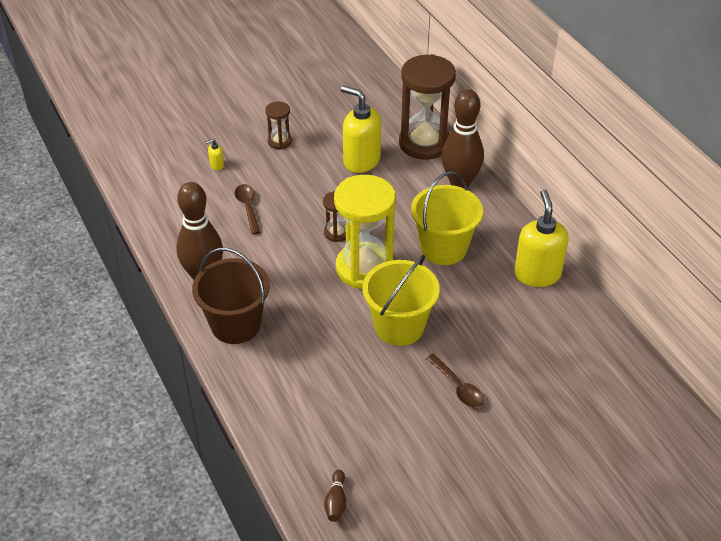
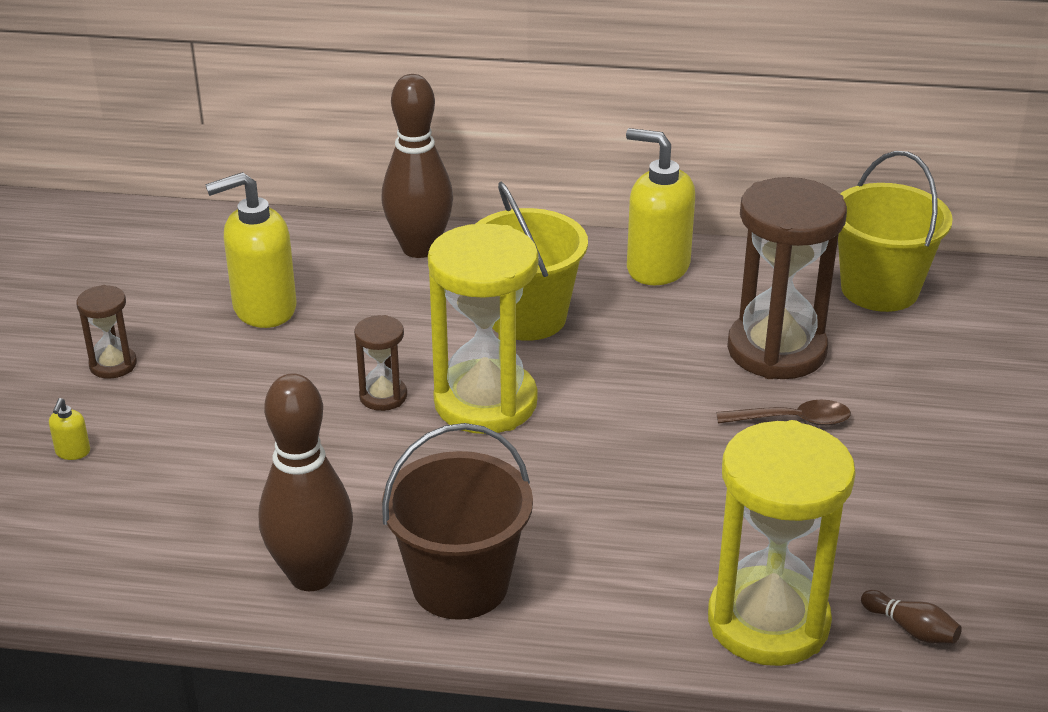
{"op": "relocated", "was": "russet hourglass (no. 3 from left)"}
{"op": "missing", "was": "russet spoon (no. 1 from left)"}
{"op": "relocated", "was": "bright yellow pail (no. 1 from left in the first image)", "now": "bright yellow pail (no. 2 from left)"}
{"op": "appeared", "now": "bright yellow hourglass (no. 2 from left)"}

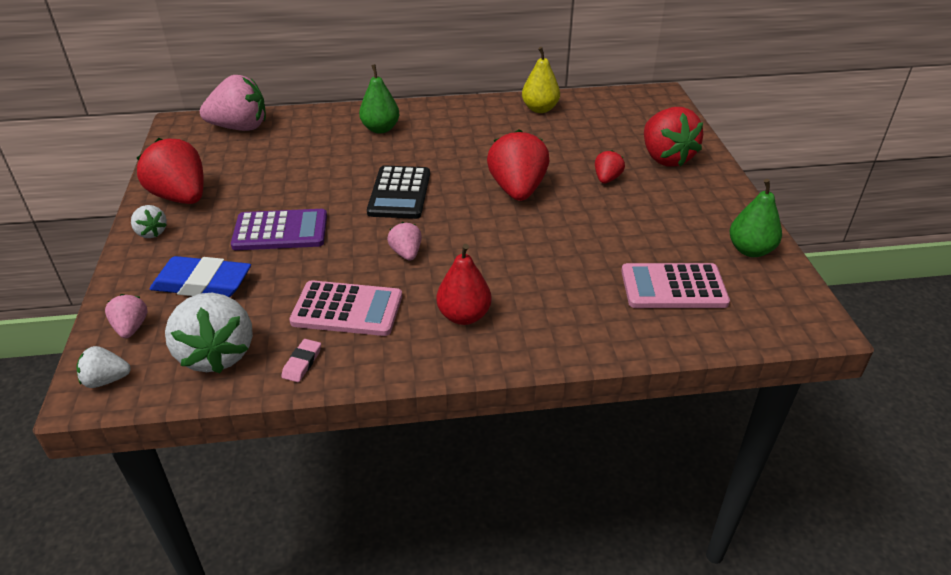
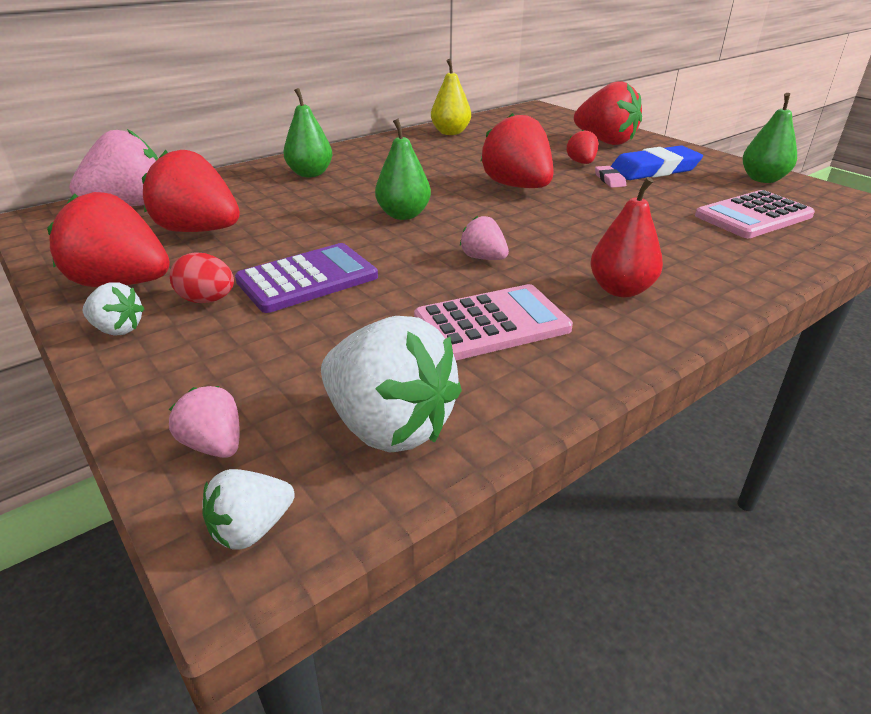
{"op": "exchanged", "was": "jet-black pocket calculator", "now": "emerald pear fruit (no. 2 from left)"}
{"op": "relocated", "was": "royal blue eraser"}
{"op": "relocated", "was": "rose-pink eraser"}
{"op": "appeared", "now": "red berry (no. 2 from left)"}
{"op": "appeared", "now": "red egg"}

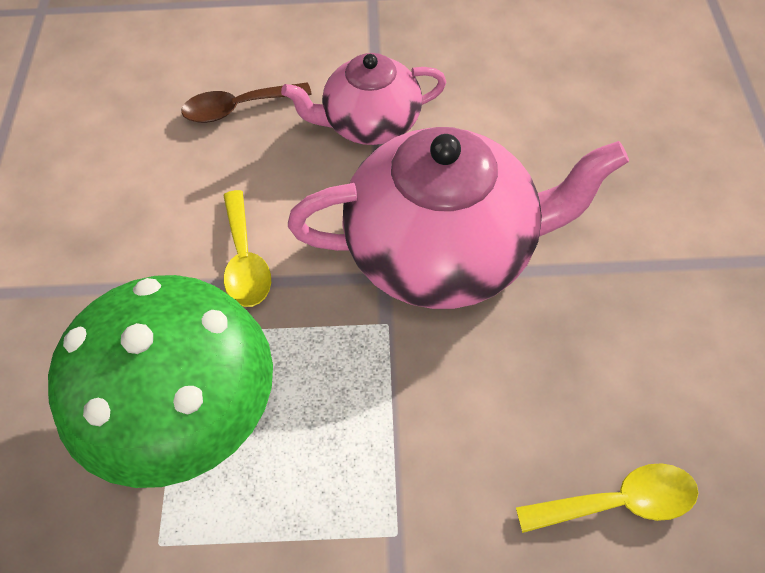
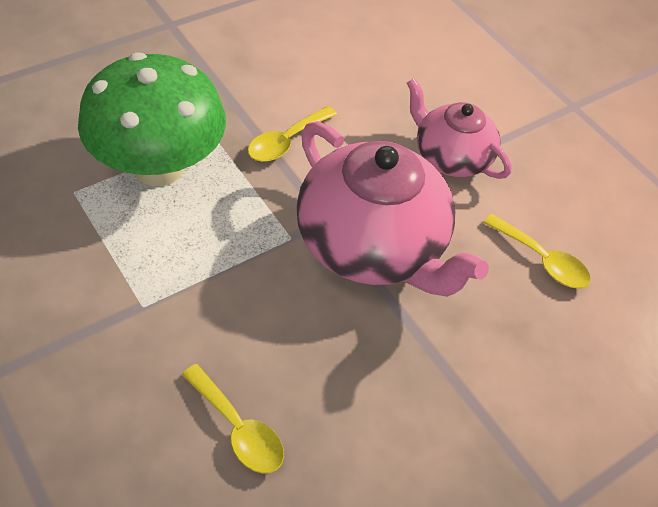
{"op": "missing", "was": "russet spoon"}
{"op": "appeared", "now": "bright yellow spoon (no. 3 from left)"}

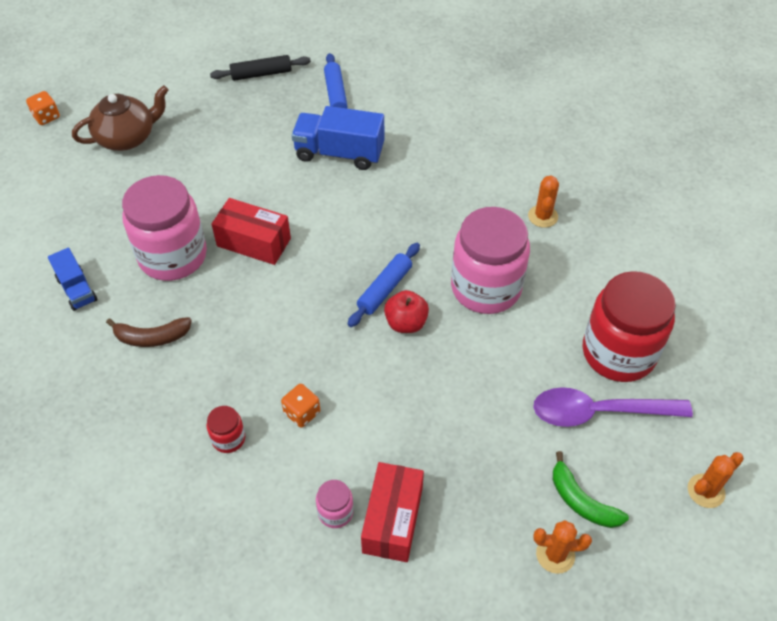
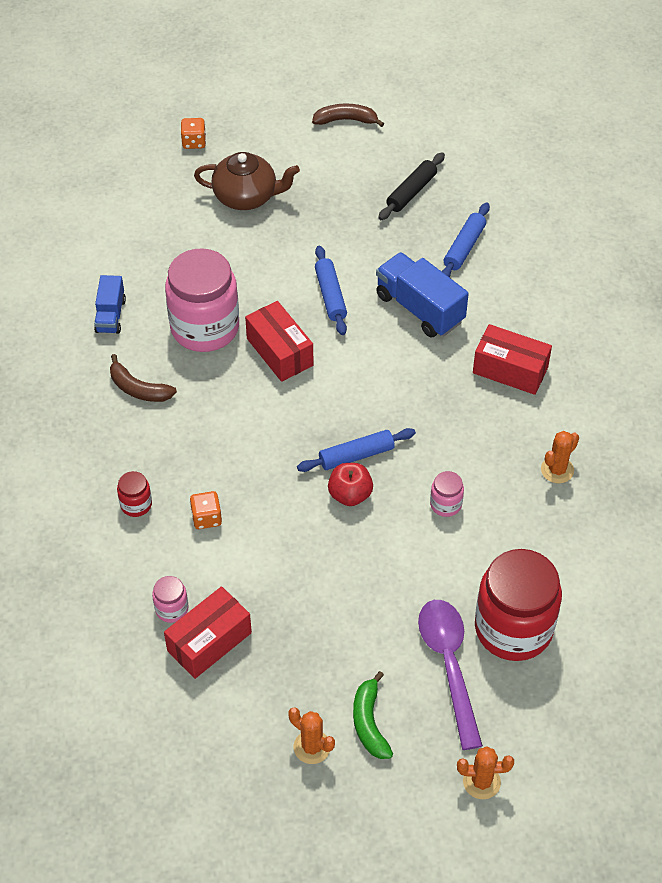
{"op": "spun", "was": "jet-black dough roller", "clockwise": -75}
{"op": "size", "was": "rose-pink preserve jar (no. 3 from left)", "ratio": 0.43}
{"op": "spun", "was": "violet spoon", "clockwise": 45}
{"op": "appeared", "now": "russet toy banana (no. 2 from left)"}
{"op": "appeared", "now": "royal blue dough roller (no. 1 from left)"}
{"op": "appeared", "now": "red parcel (no. 3 from left)"}

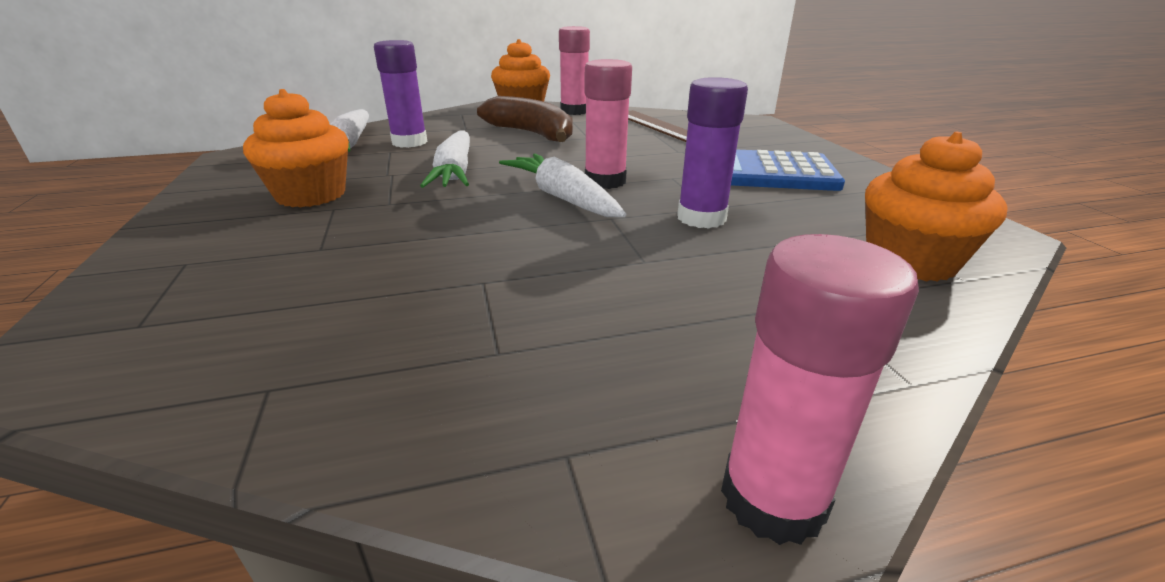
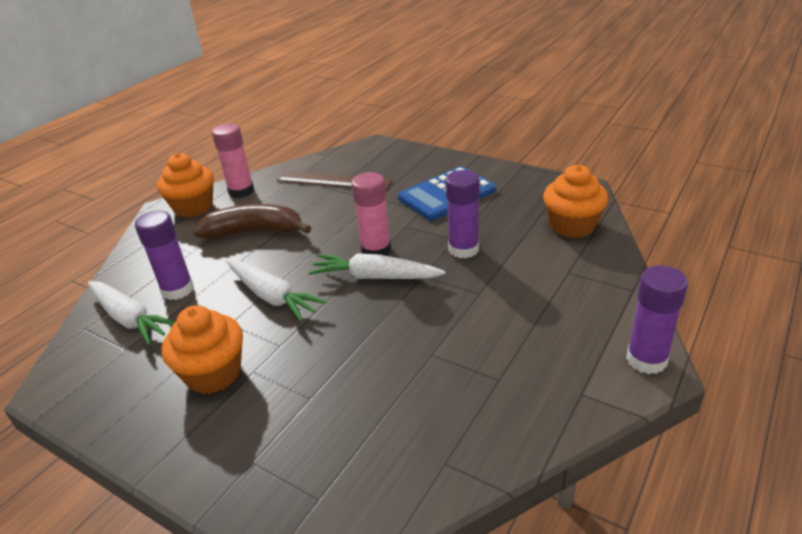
{"op": "colour", "was": "rose-pink stick of glue (no. 3 from left)", "now": "violet stick of glue (no. 3 from left)"}

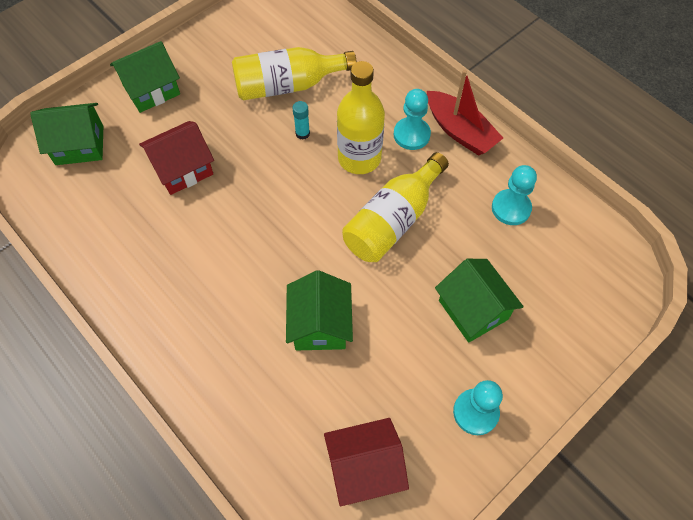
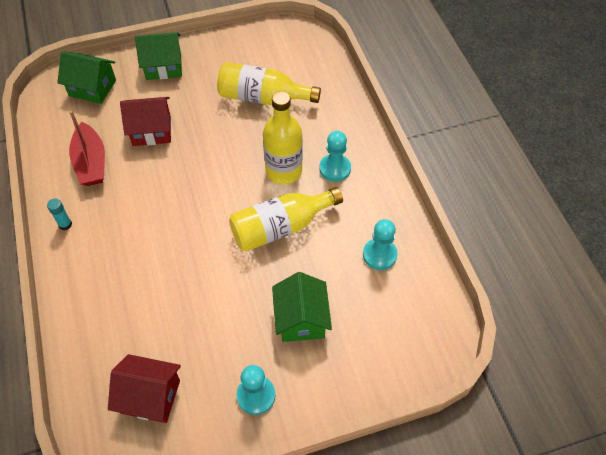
{"op": "relocated", "was": "red sailboat"}
{"op": "relocated", "was": "aqua stick of glue"}
{"op": "missing", "was": "emerald house (no. 3 from left)"}

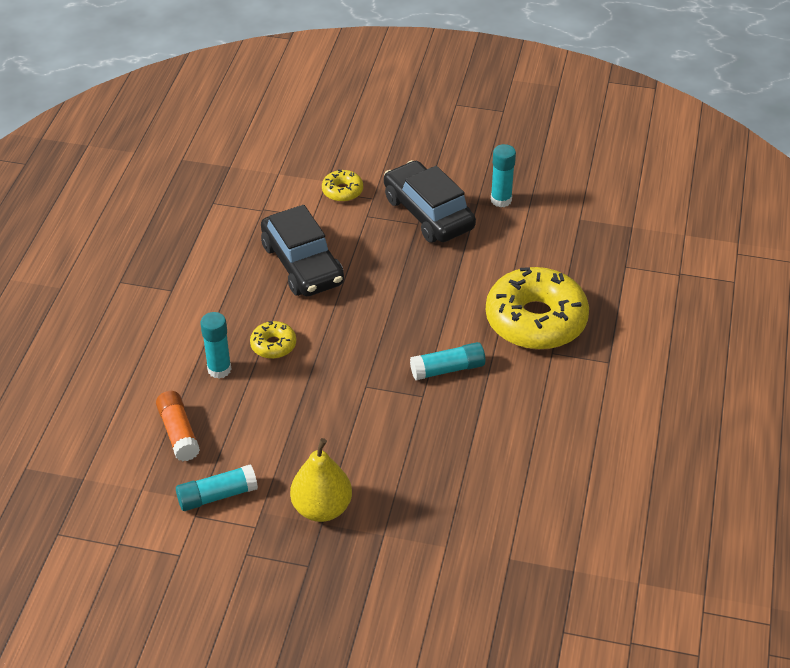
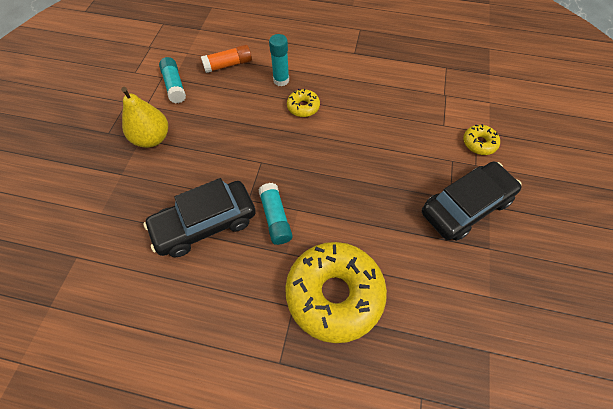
{"op": "missing", "was": "aqua stick of glue (no. 4 from left)"}
{"op": "relocated", "was": "jet-black toy car (no. 1 from left)"}

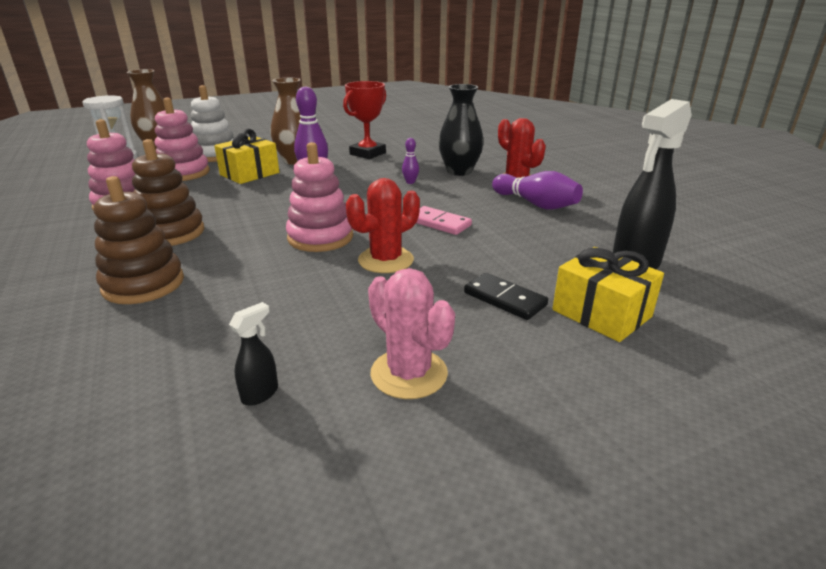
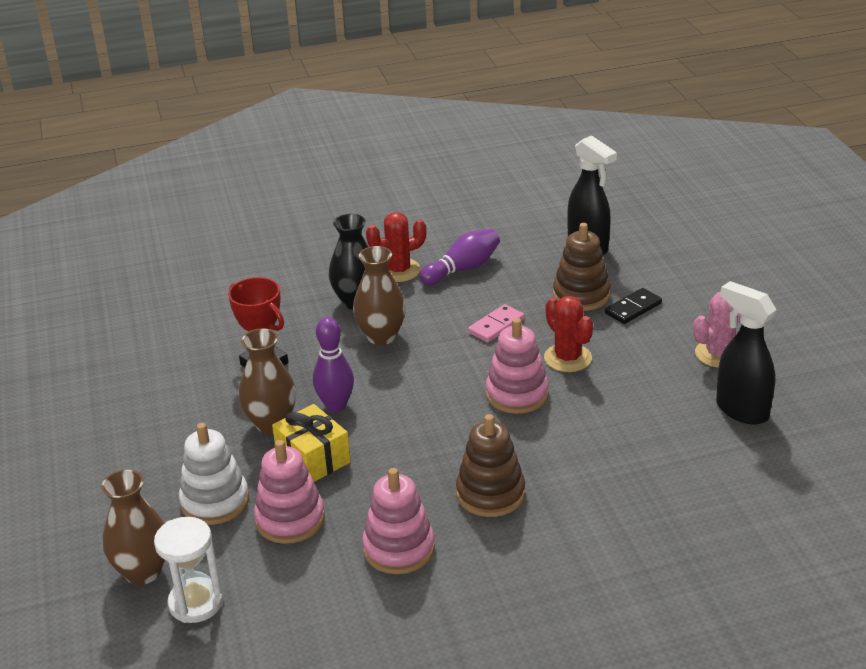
{"op": "exchanged", "was": "violet skittle (no. 2 from left)", "now": "russet flower vase (no. 3 from left)"}
{"op": "relocated", "was": "russet stacking rings (no. 1 from left in the first image)", "now": "russet stacking rings (no. 2 from left)"}
{"op": "missing", "was": "bright yellow wrapped gift (no. 2 from left)"}
{"op": "size", "was": "jet-black sprayer (no. 1 from left in the first image)", "ratio": 2.29}

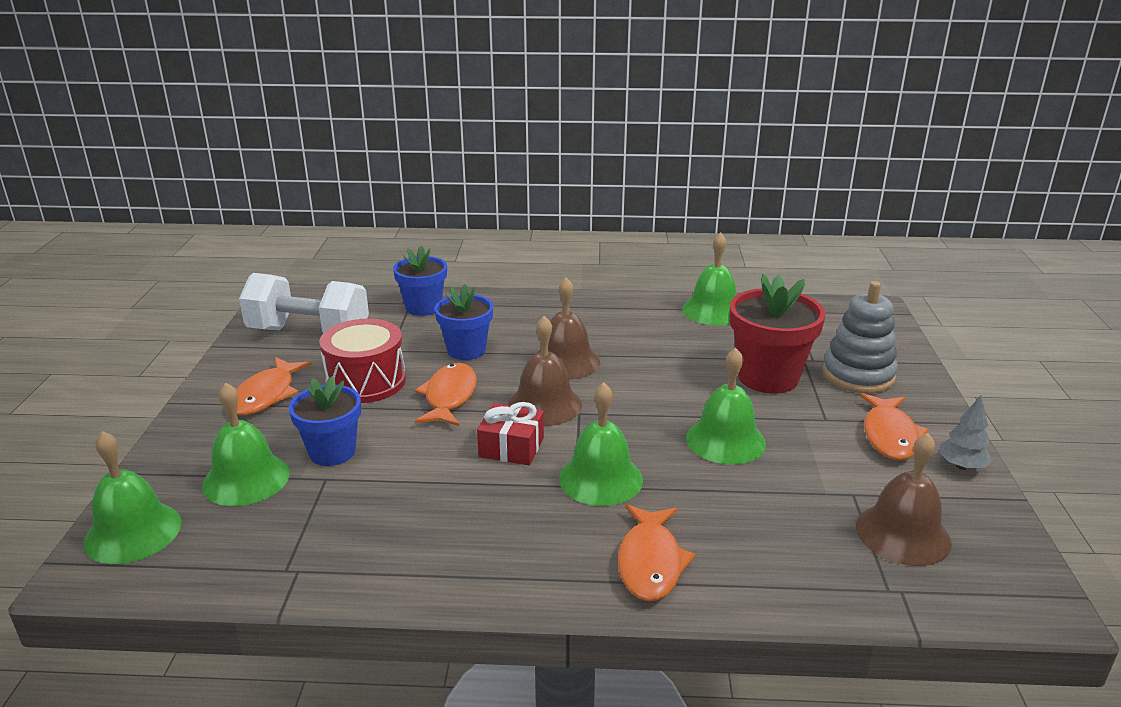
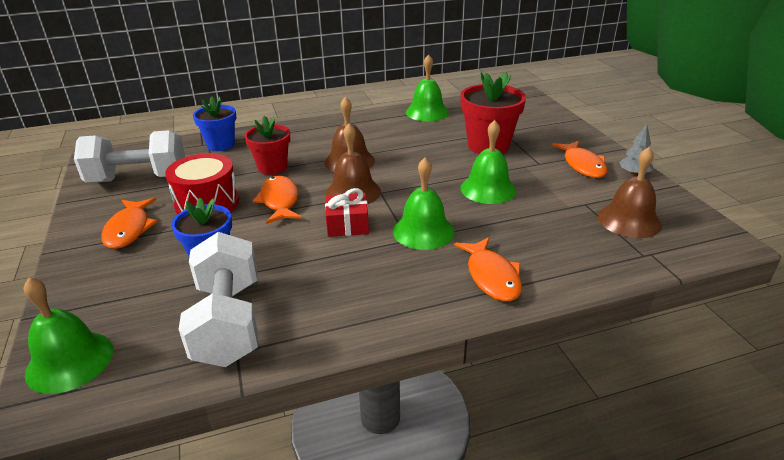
{"op": "missing", "was": "ash-grey stacking rings"}
{"op": "colour", "was": "royal blue flower pot (no. 3 from left)", "now": "red flower pot (no. 1 from left)"}
{"op": "missing", "was": "emerald school bell (no. 2 from left)"}
{"op": "appeared", "now": "pure white dumbbell (no. 2 from left)"}

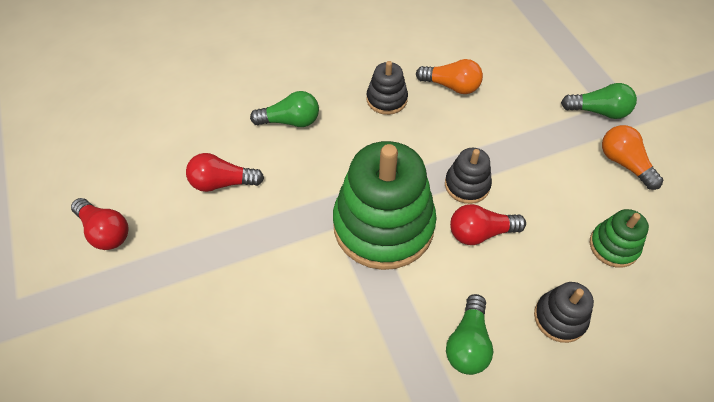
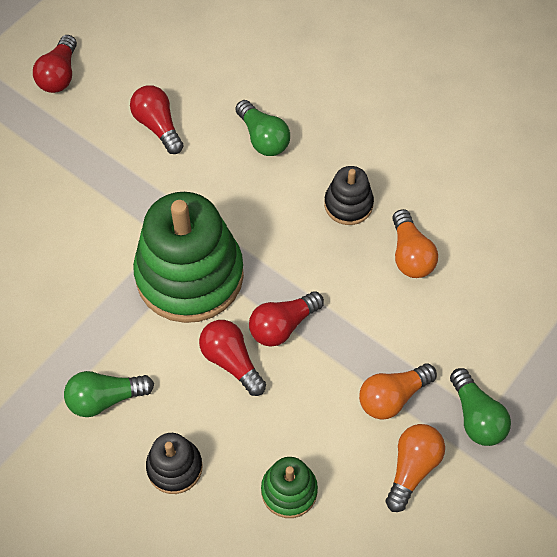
{"op": "exchanged", "was": "jet-black stacking rings (no. 2 from left)", "now": "red light bulb (no. 4 from left)"}
{"op": "appeared", "now": "bright orange light bulb (no. 1 from left)"}

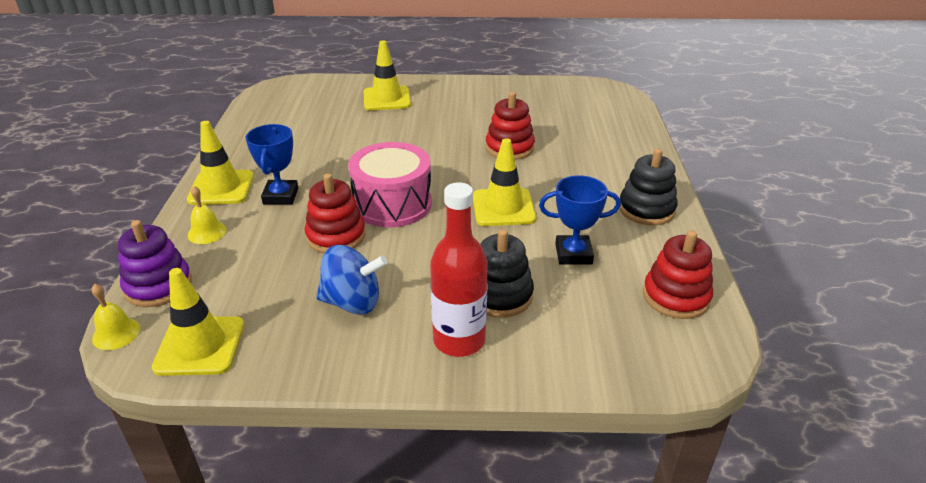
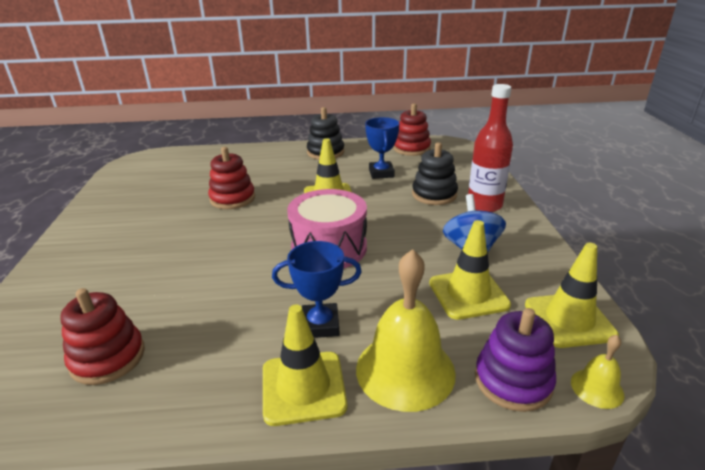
{"op": "relocated", "was": "bright yellow road cone (no. 3 from left)"}
{"op": "relocated", "was": "red stacking rings (no. 1 from left)"}
{"op": "size", "was": "bright yellow school bell (no. 2 from left in the first image)", "ratio": 2.1}

